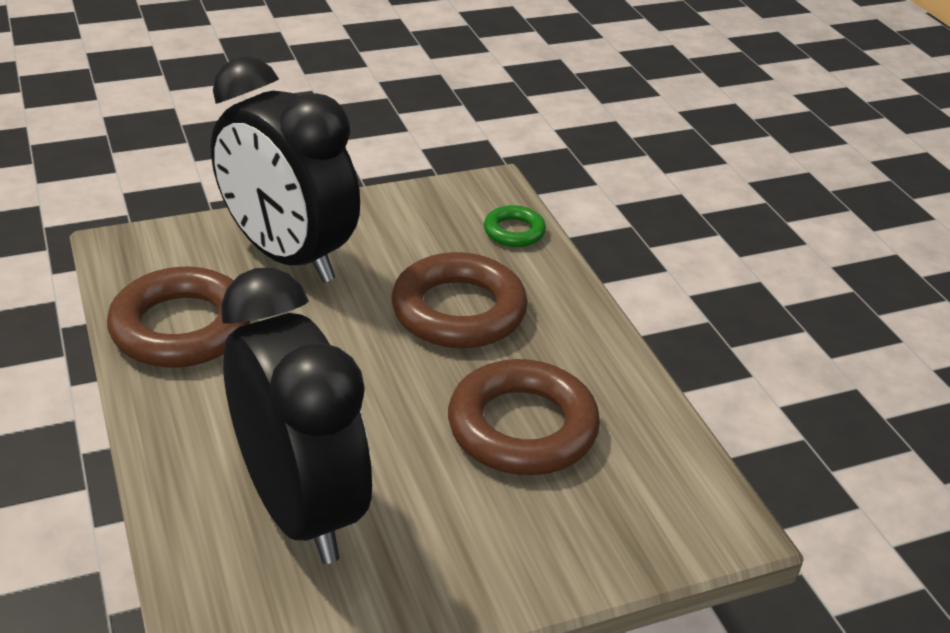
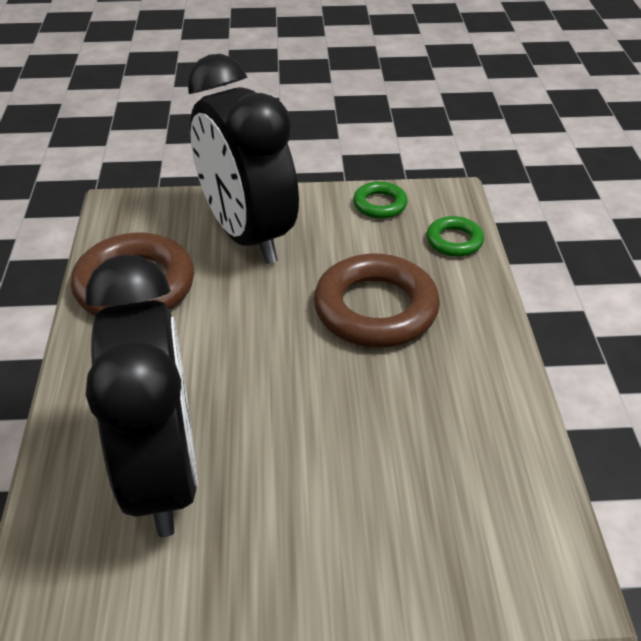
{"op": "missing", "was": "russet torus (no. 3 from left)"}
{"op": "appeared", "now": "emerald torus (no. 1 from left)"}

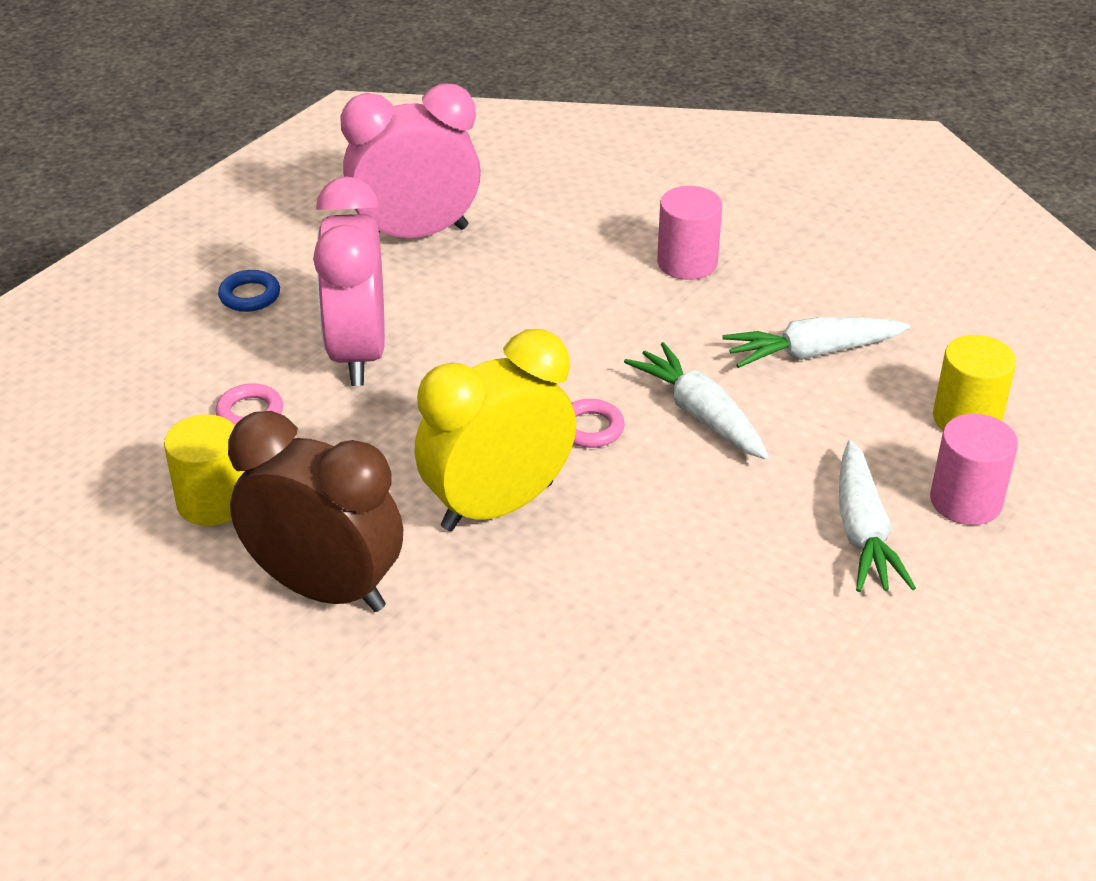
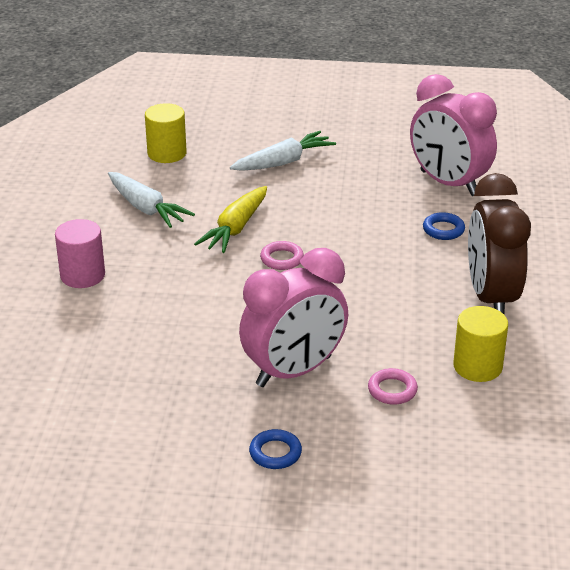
{"op": "relocated", "was": "rose-pink bedside clock (no. 2 from left)"}
{"op": "missing", "was": "bright yellow bedside clock"}
{"op": "colour", "was": "pure white toy carrot (no. 1 from left)", "now": "bright yellow toy carrot"}
{"op": "missing", "was": "rose-pink cylinder shape (no. 2 from left)"}
{"op": "appeared", "now": "royal blue torus (no. 2 from left)"}

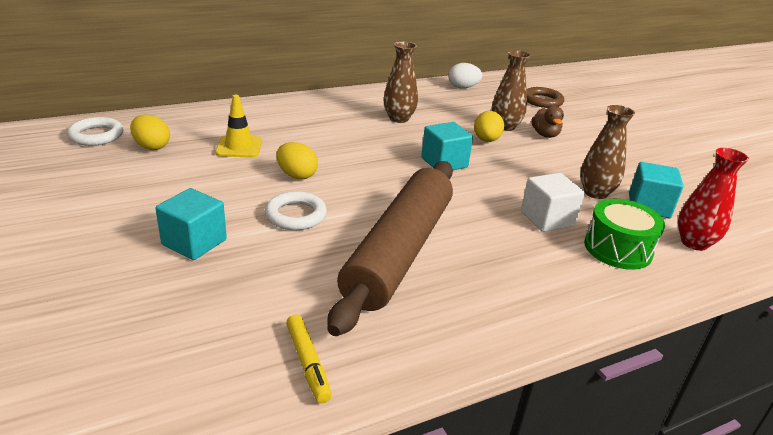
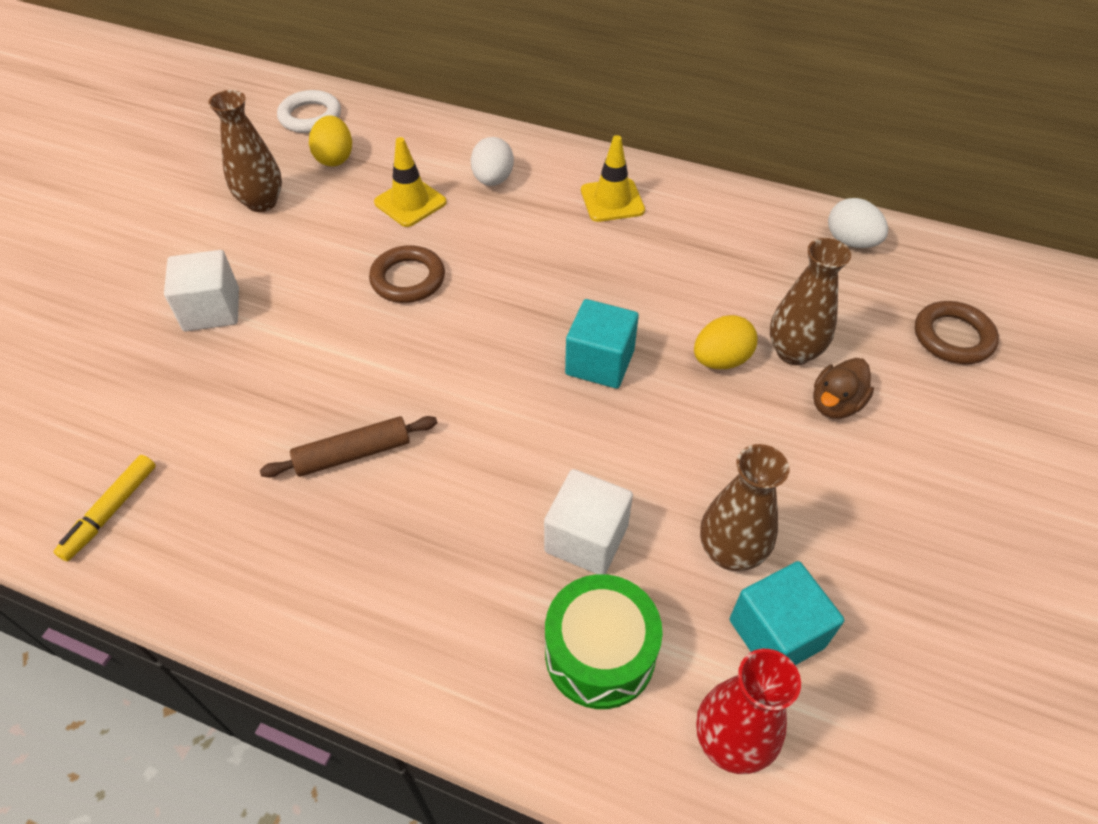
{"op": "relocated", "was": "russet flower vase (no. 1 from left)"}
{"op": "exchanged", "was": "bright yellow egg (no. 2 from left)", "now": "russet torus (no. 1 from left)"}
{"op": "size", "was": "russet dough roller", "ratio": 0.43}
{"op": "colour", "was": "aqua cube (no. 1 from left)", "now": "pure white cube (no. 1 from left)"}
{"op": "missing", "was": "pure white torus (no. 2 from left)"}
{"op": "appeared", "now": "bright yellow road cone (no. 2 from left)"}
{"op": "appeared", "now": "pure white egg (no. 1 from left)"}

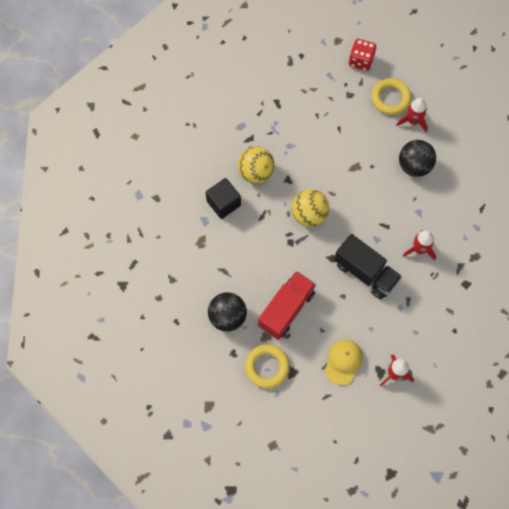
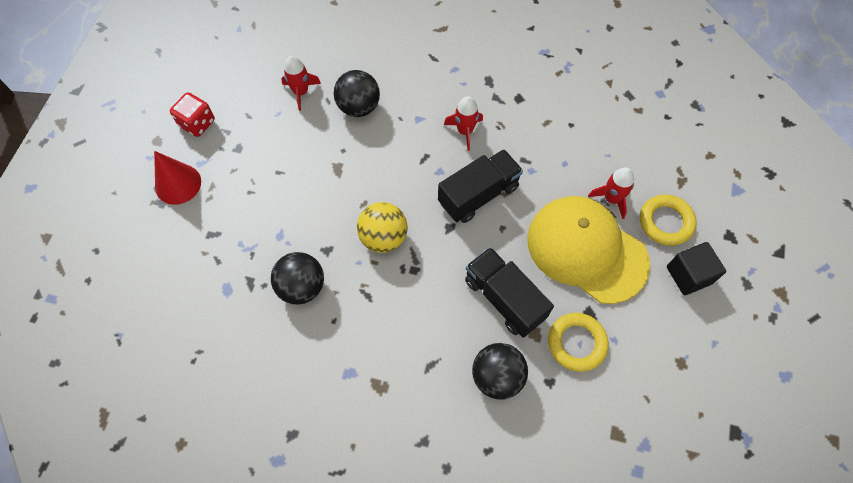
{"op": "relocated", "was": "bright yellow torus (no. 2 from left)"}
{"op": "colour", "was": "bright yellow sphere (no. 1 from left)", "now": "jet-black sphere (no. 1 from left)"}
{"op": "relocated", "was": "jet-black cube"}
{"op": "colour", "was": "red truck", "now": "jet-black truck (no. 2 from left)"}
{"op": "size", "was": "bright yellow cap", "ratio": 2.12}
{"op": "appeared", "now": "red cone shape"}

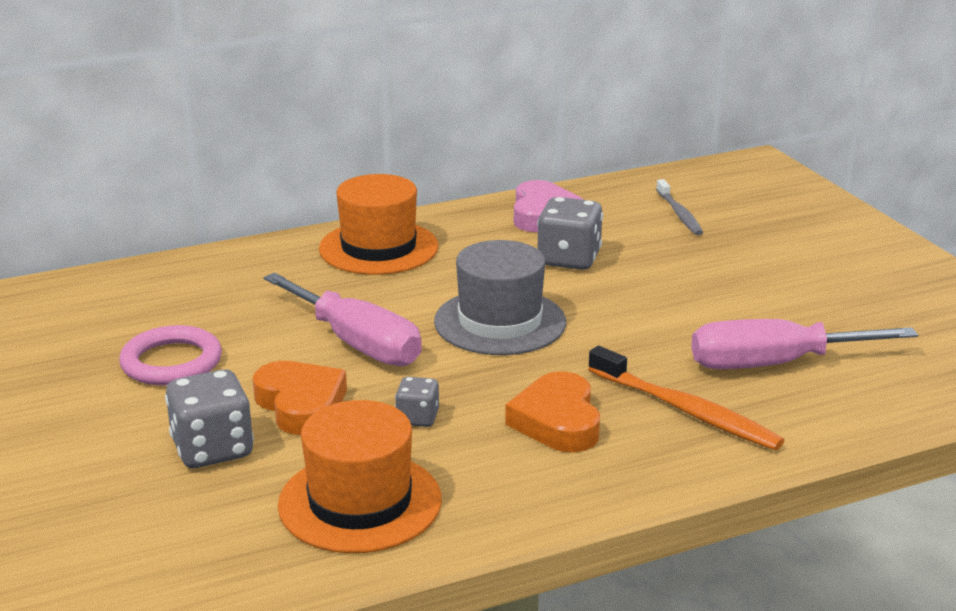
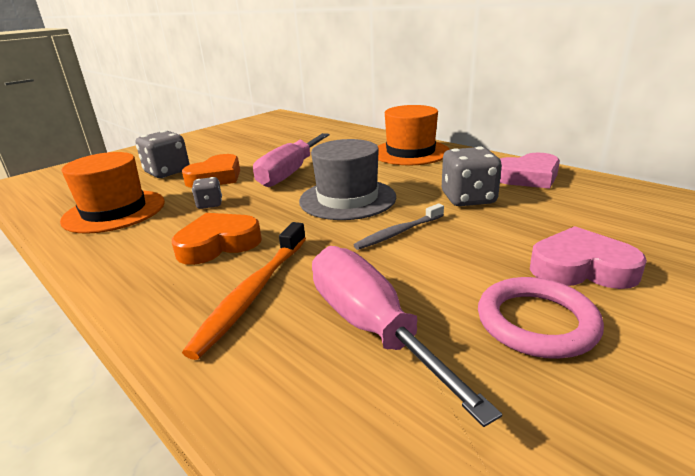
{"op": "relocated", "was": "ash-grey tooth brush"}
{"op": "relocated", "was": "rose-pink torus"}
{"op": "appeared", "now": "rose-pink love heart (no. 2 from left)"}

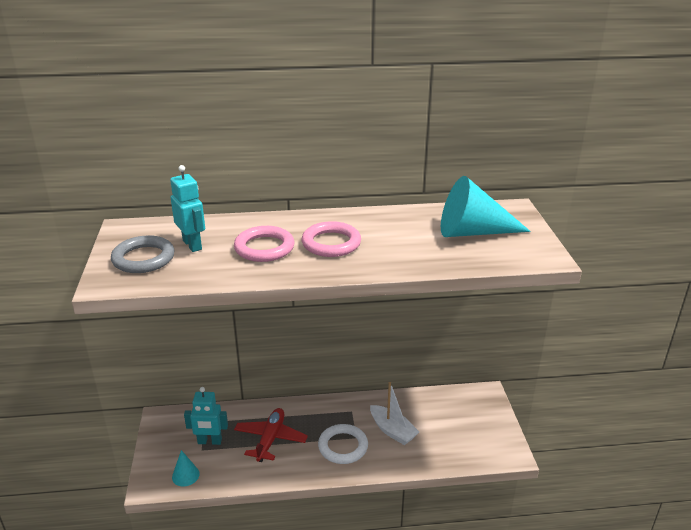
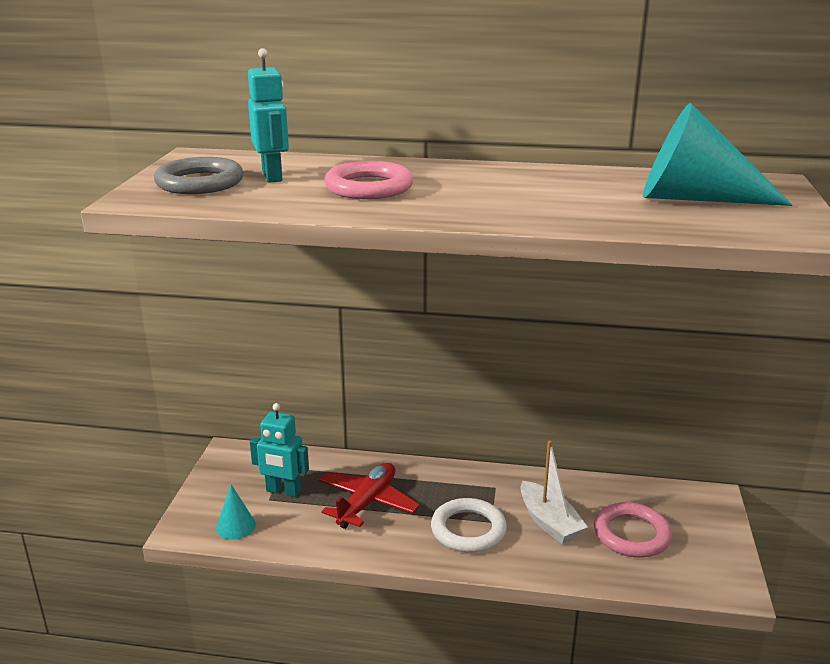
{"op": "relocated", "was": "rose-pink torus (no. 2 from left)"}

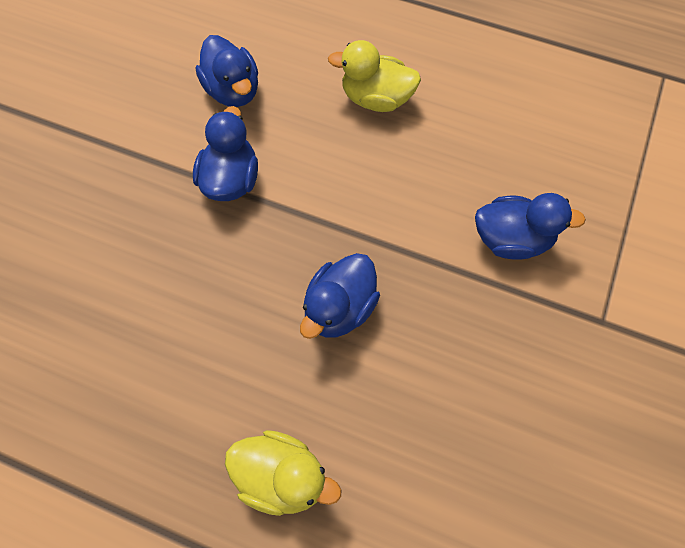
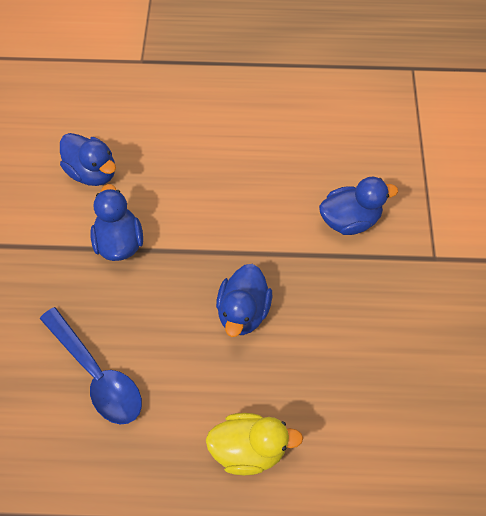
{"op": "missing", "was": "bright yellow toy duck (no. 2 from left)"}
{"op": "appeared", "now": "royal blue spoon"}

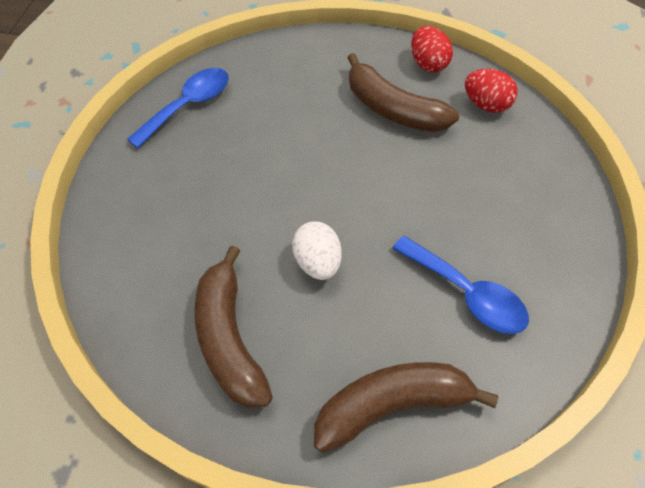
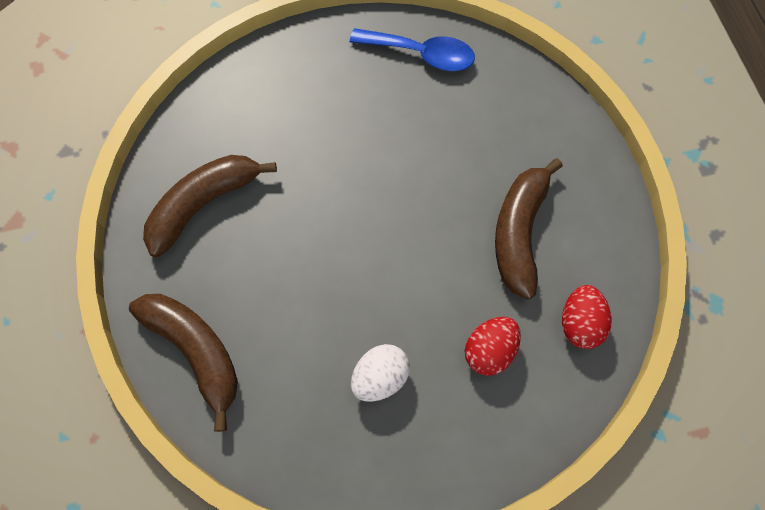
{"op": "relocated", "was": "red egg (no. 1 from left)"}
{"op": "relocated", "was": "pure white egg"}
{"op": "missing", "was": "royal blue spoon (no. 2 from left)"}

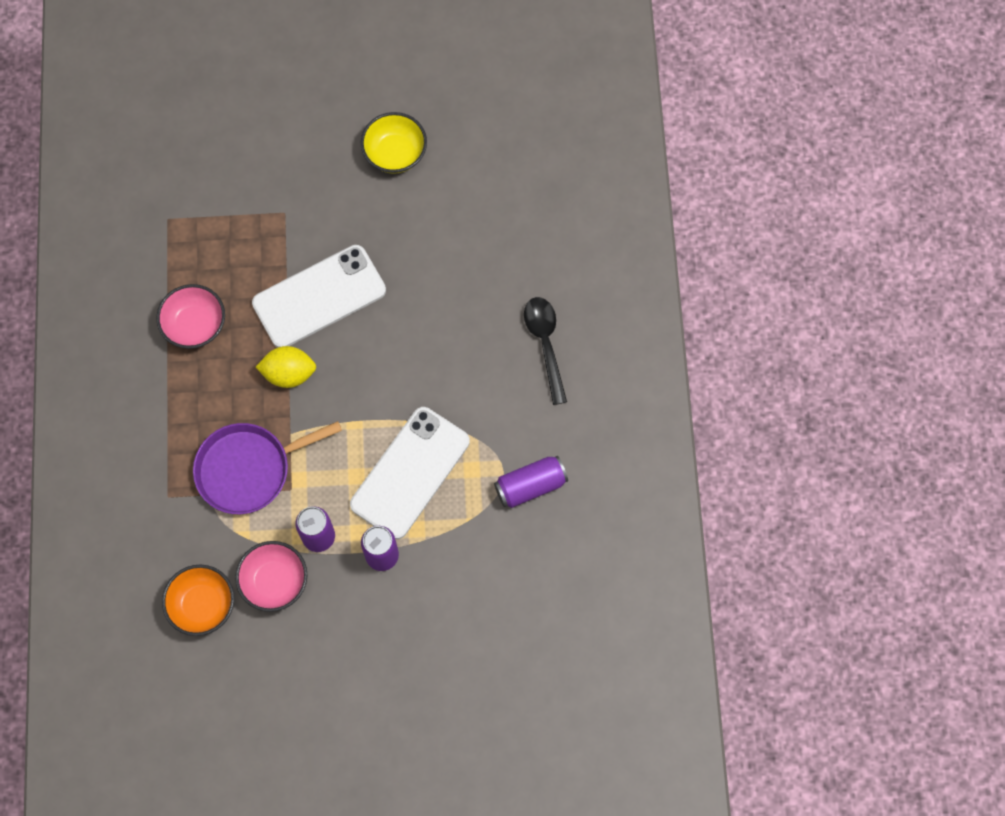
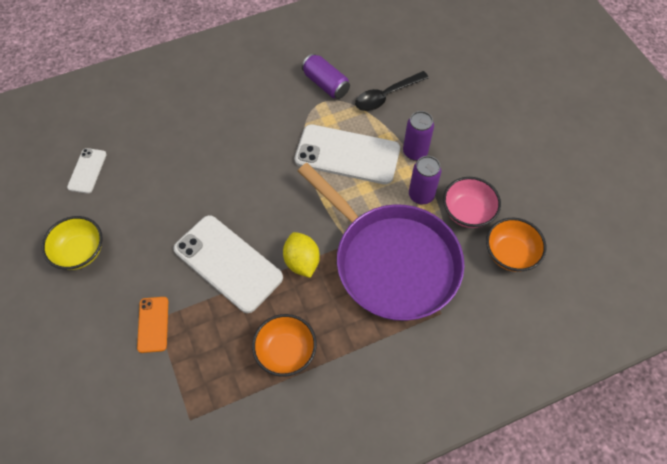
{"op": "colour", "was": "rose-pink deep dish (no. 1 from left)", "now": "bright orange deep dish (no. 1 from left)"}
{"op": "relocated", "was": "jet-black spoon"}
{"op": "size", "was": "violet pan", "ratio": 1.57}
{"op": "appeared", "now": "pure white smartphone (no. 1 from left)"}
{"op": "appeared", "now": "bright orange smartphone"}

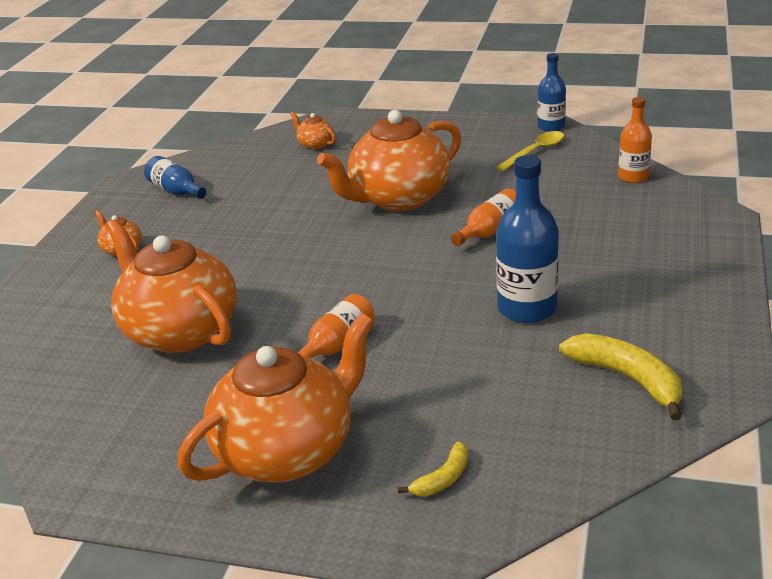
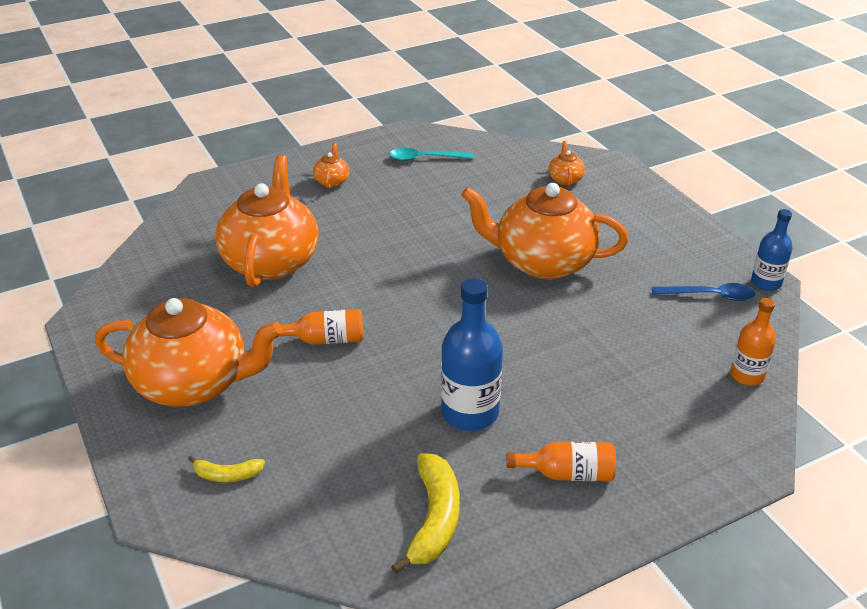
{"op": "colour", "was": "bright yellow spoon", "now": "royal blue spoon"}
{"op": "exchanged", "was": "royal blue flask (no. 1 from left)", "now": "aqua spoon"}
{"op": "relocated", "was": "bright orange flask (no. 2 from left)"}

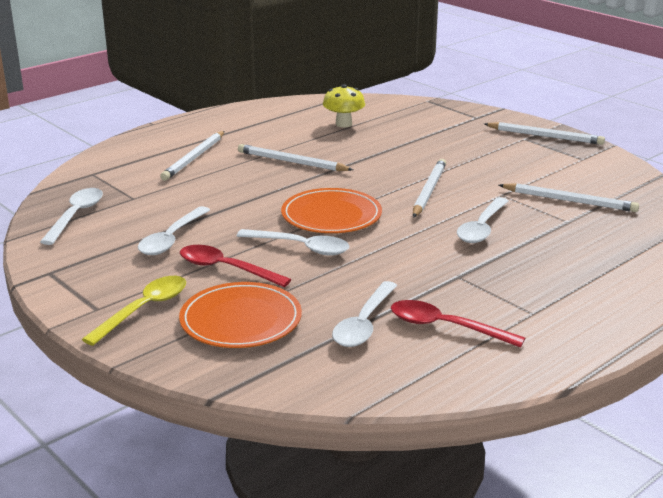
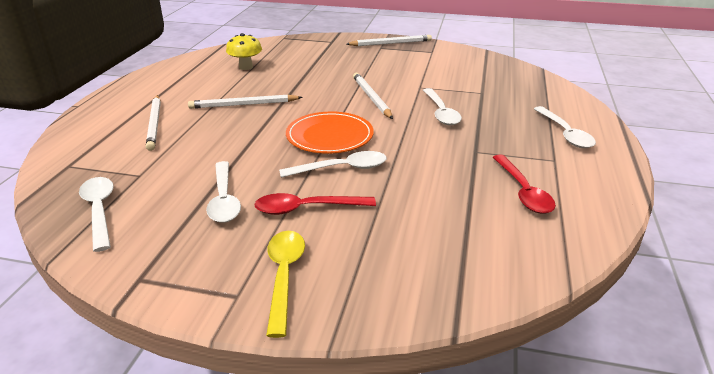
{"op": "missing", "was": "pure white lead pencil (no. 5 from left)"}
{"op": "relocated", "was": "pure white spoon (no. 4 from left in the first image)", "now": "pure white spoon (no. 5 from left)"}
{"op": "missing", "was": "bright orange plate (no. 1 from left)"}
{"op": "spun", "was": "red spoon (no. 2 from left)", "clockwise": -90}

